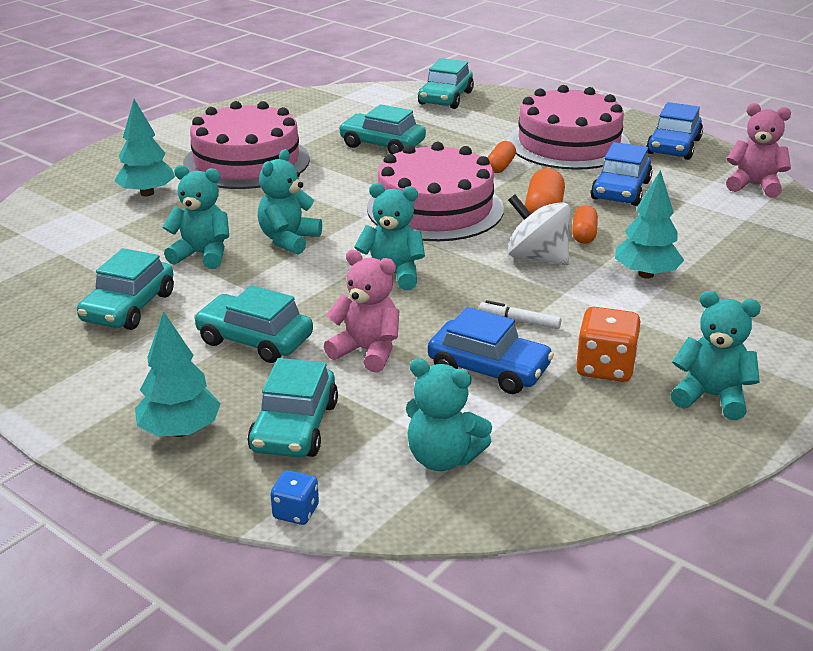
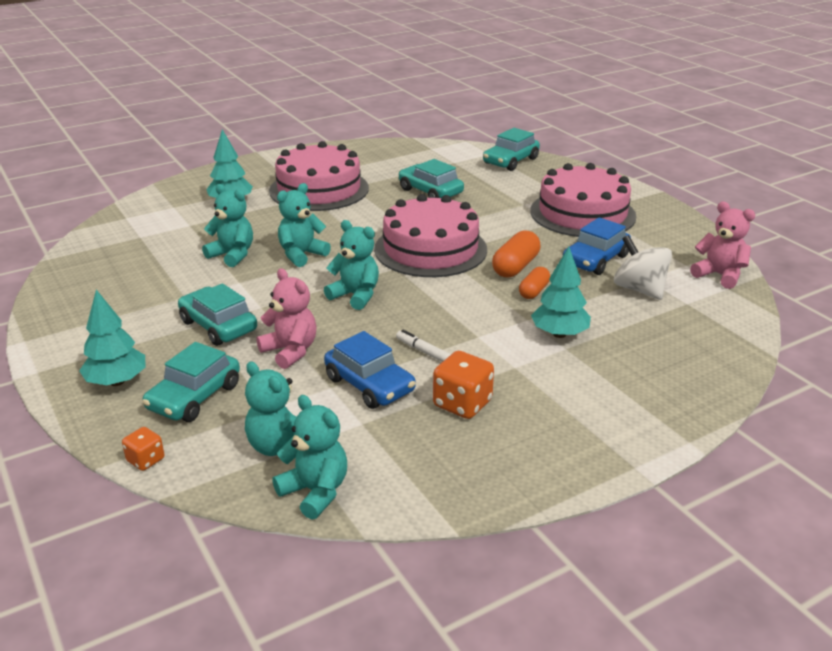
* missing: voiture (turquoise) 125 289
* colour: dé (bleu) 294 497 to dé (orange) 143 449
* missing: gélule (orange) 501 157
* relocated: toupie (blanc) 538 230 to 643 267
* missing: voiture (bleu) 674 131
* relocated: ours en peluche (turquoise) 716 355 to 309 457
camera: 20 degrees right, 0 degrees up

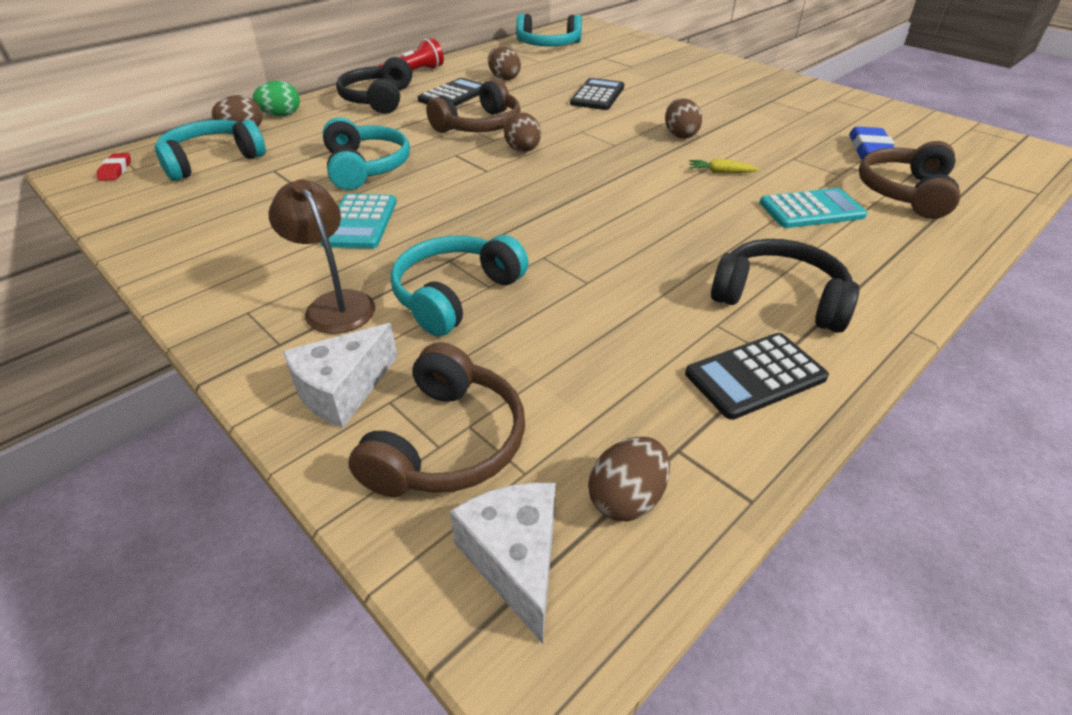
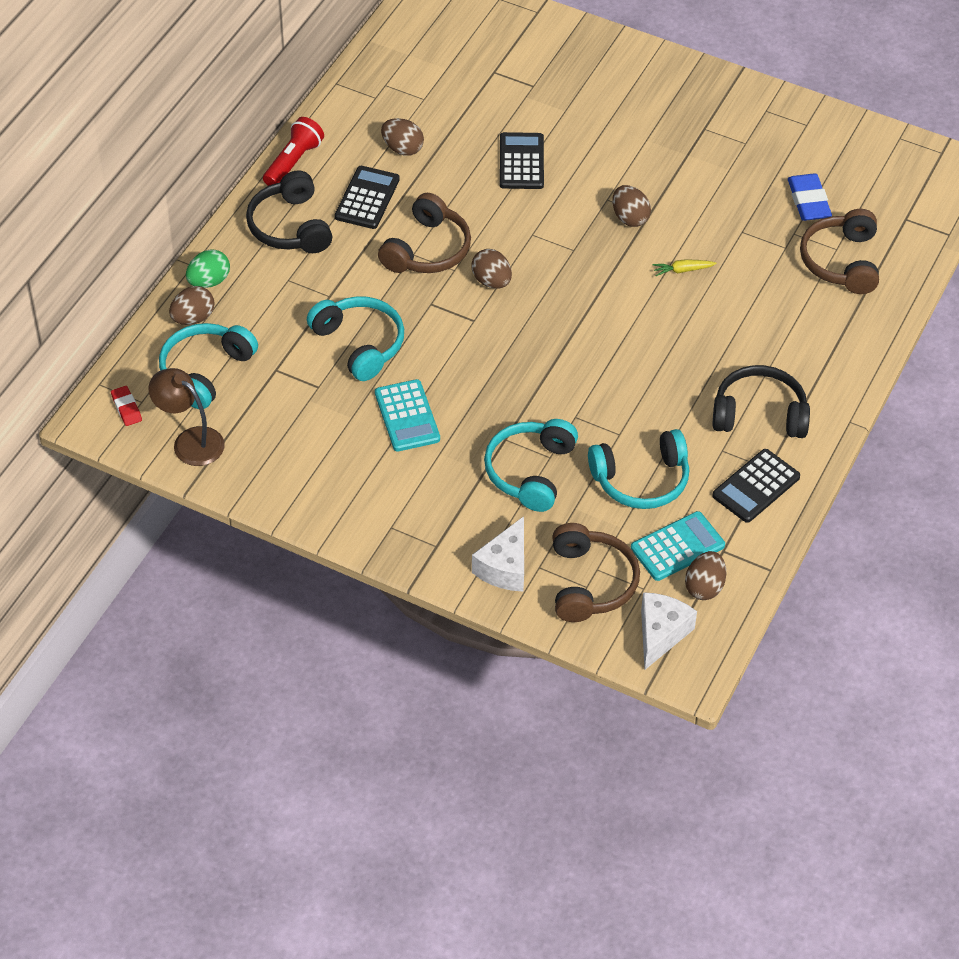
* relocated: lampe (marron) 321 256 to 186 417
* spun: fromage (blanc) 502 563 = 669 631 60 degrees clockwise
* relocated: casque audio (turquoise) 549 29 to 638 469
* relocated: calculatrice (turquoise) 813 208 to 678 546
camera: 20 degrees left, 10 degrees up

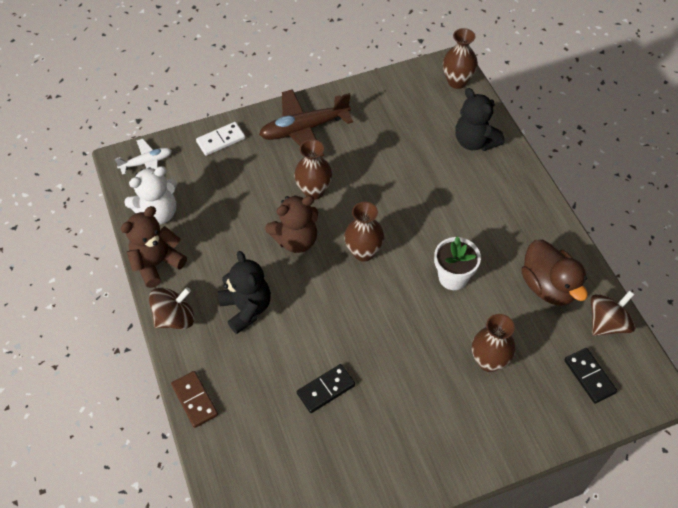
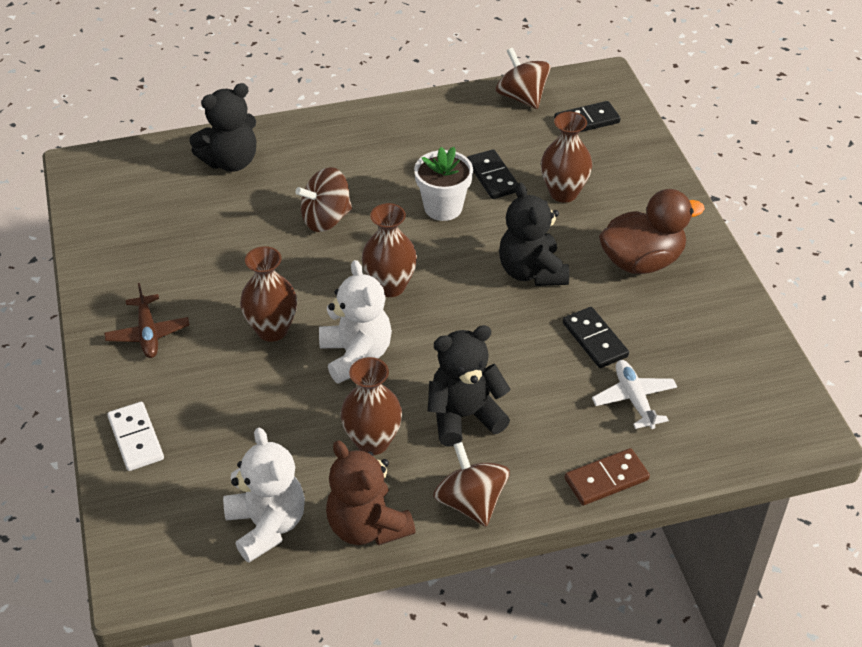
* relocated: avion (blanc) 143 157 to 634 394
* size: avion (marron) 306 123 = 146 320 x0.57
* colour: ours en peluche (marron) 291 224 to ours en peluche (blanc) 355 322
* relocated: vase (marron) 460 58 to 371 406
* relocated: canard (marron) 554 273 to 652 231
* appeared: toupie (marron) 323 199
* appeared: domino (noir) 492 174
* appeared: ours en peluche (noir) 534 234
camera: 85 degrees left, 10 degrees down

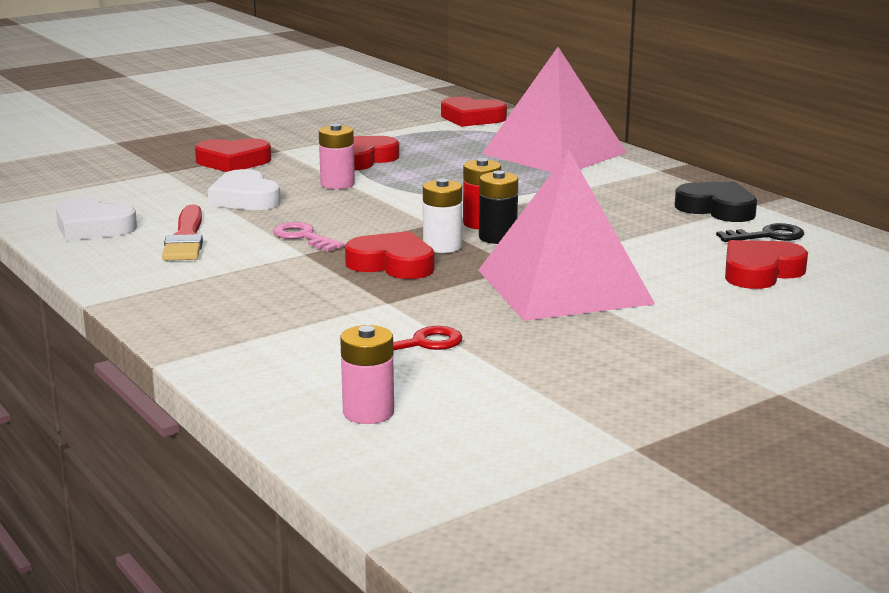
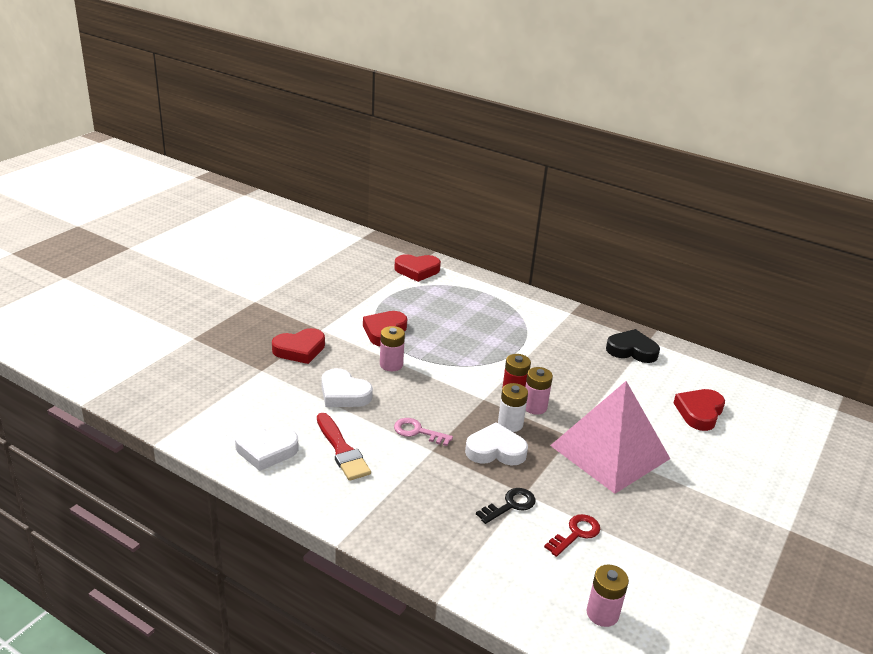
* colour: cœur (rouge) 389 255 to cœur (blanc) 496 443
* colour: pile (noir) 498 207 to pile (rose) 539 391
* missing: pyramide (rose) 554 110
* relocated: clé (noir) 760 232 to 506 506
camera: 25 degrees left, 10 degrees up

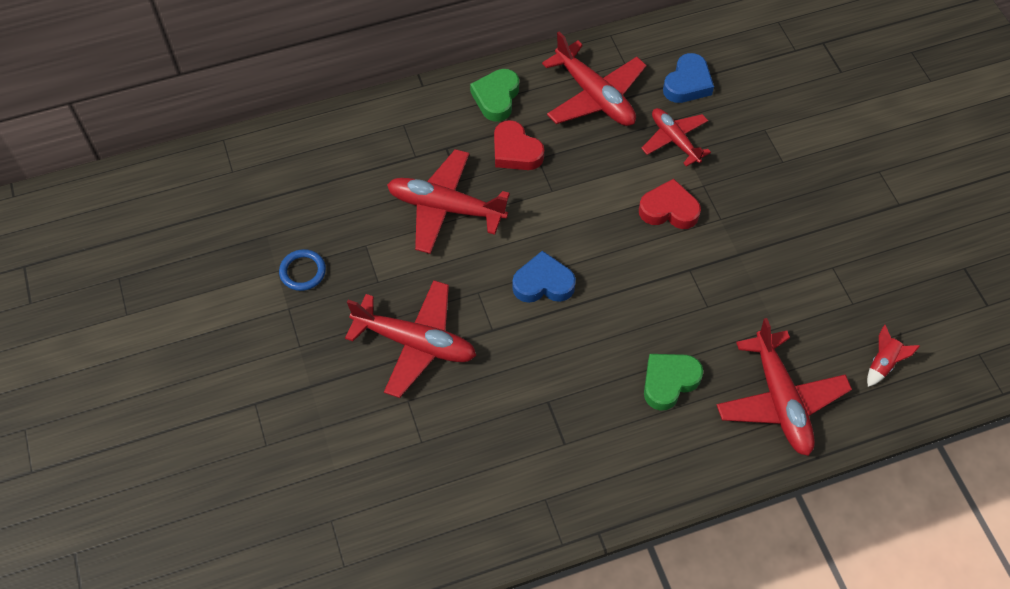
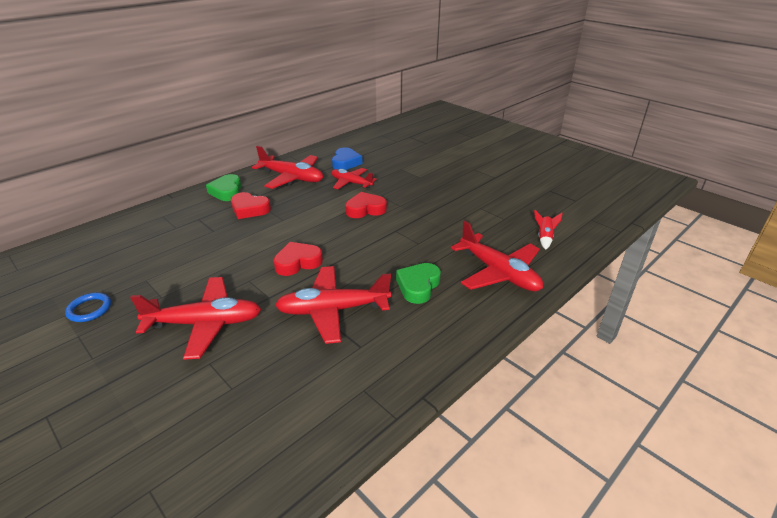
* relocated: avion (rouge) 448 201 to 333 305
* colour: cœur (bleu) 544 277 to cœur (rouge) 298 259
camera: 25 degrees left, 25 degrees down

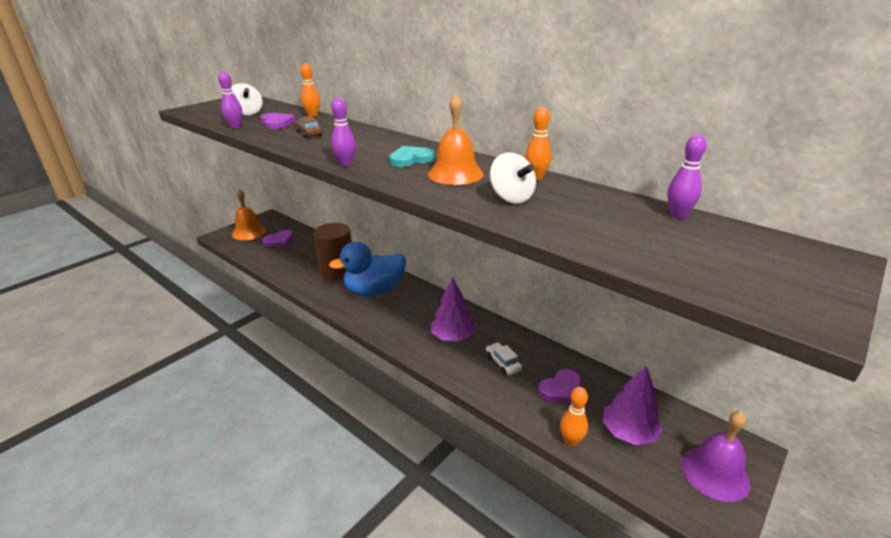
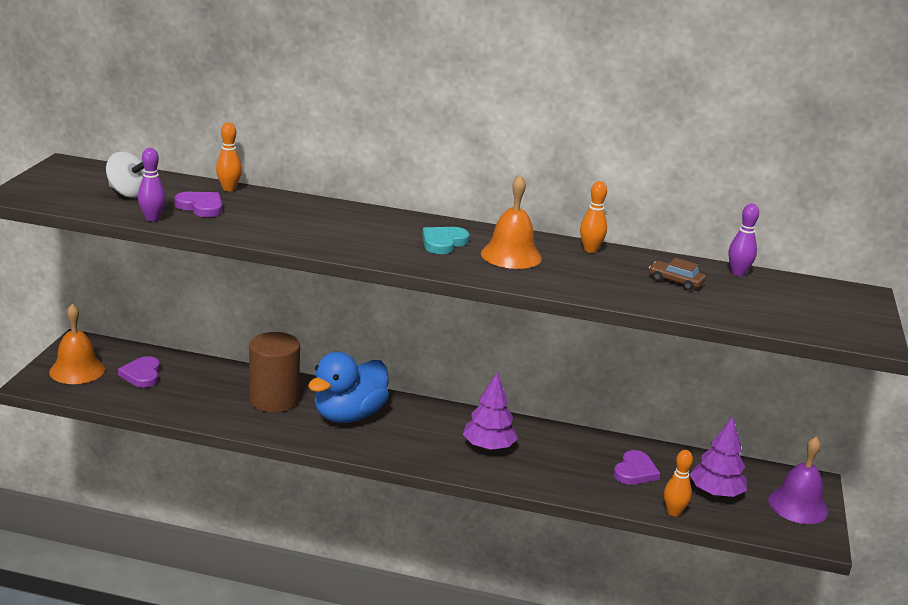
* spun: cœur (violet) 278 238 = 139 372 150 degrees clockwise
* relocated: voiture (marron) 308 127 to 677 274
* missing: quille (violet) 343 132
* missing: voiture (blanc) 504 358
* missing: toupie (blanc) 513 178
camera: 30 degrees left, 5 degrees down

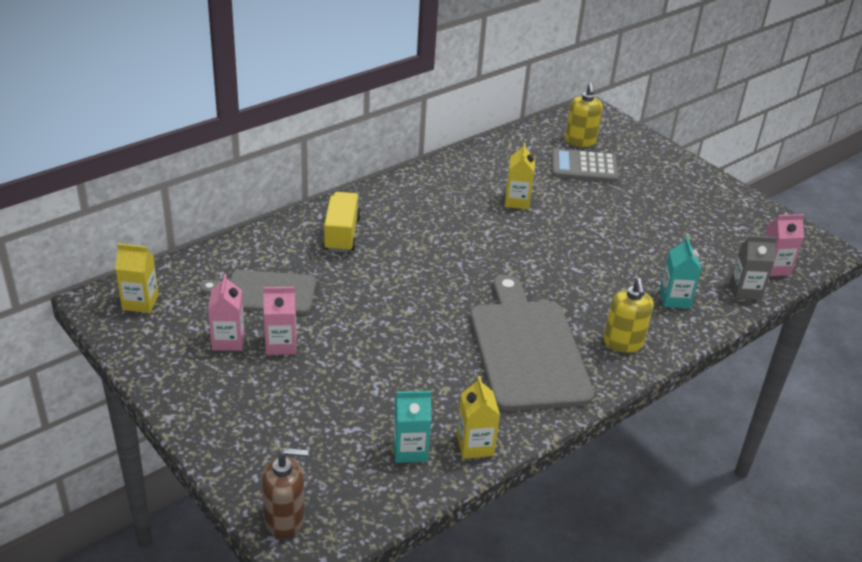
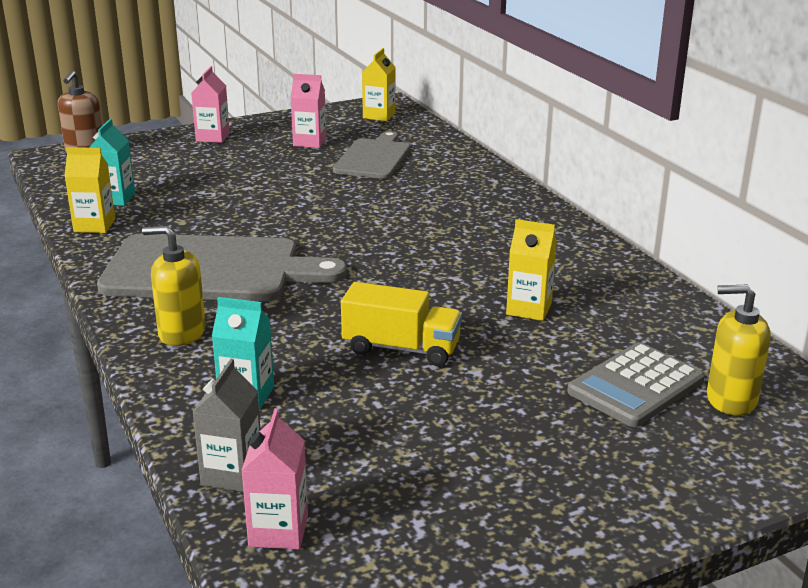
* relocated: brique de lait (rose) 279 321 to 210 104
* relocated: camion (jaune) 342 222 to 401 324
* spun: calculatrice (gris) 585 165 = 636 384 150 degrees counterclockwise
camera: 105 degrees right, 10 degrees down

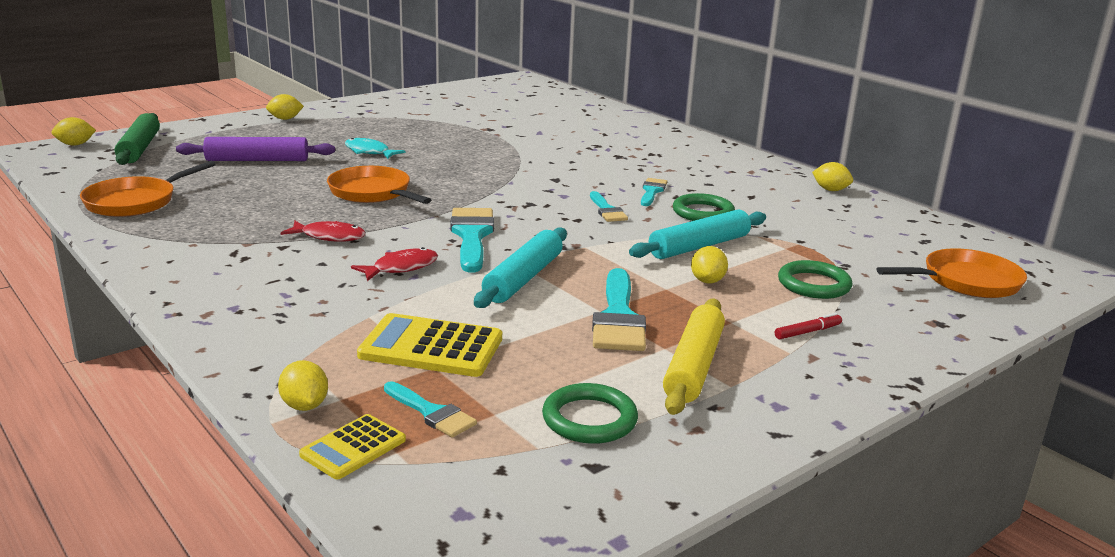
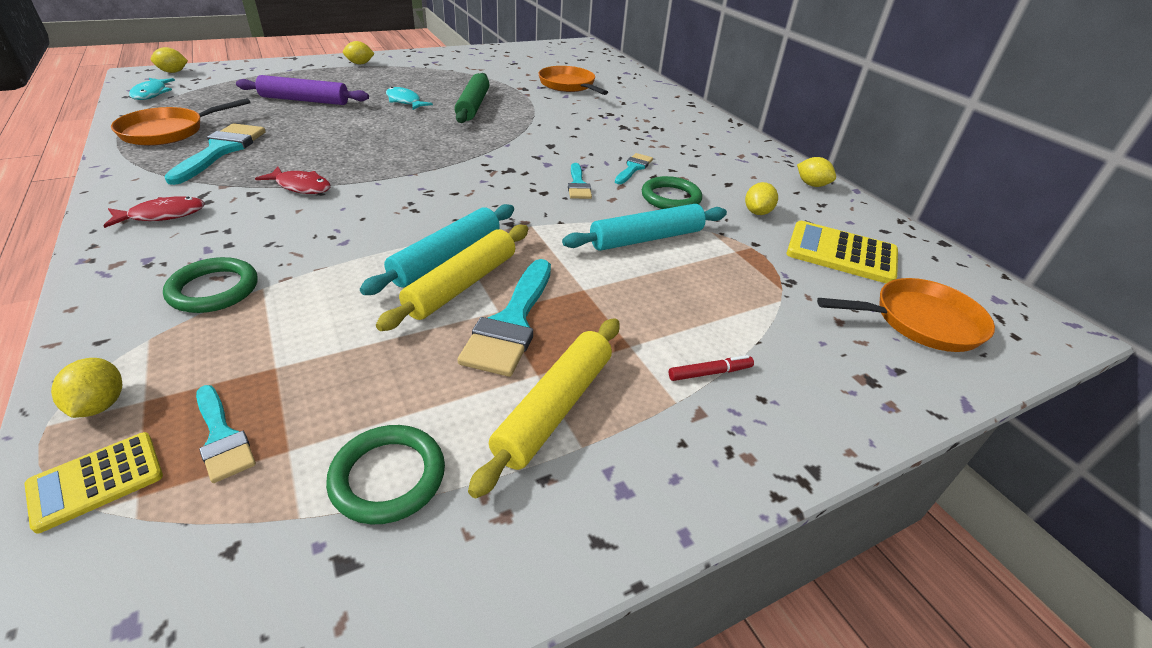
* relocated: rouleau à pâtisserie (vert) 137 139 to 472 98
* relocated: poêle (orange) 379 185 to 573 80
* relocated: poisson (rouge) 394 264 to 154 212
* relocated: calculatrice (jaune) 429 345 to 842 252
* relocated: pinceau (turquoise) 472 240 to 215 154
* relocated: citron (jaune) 709 264 to 761 198
* relocated: anneau (vert) 815 279 to 210 285
* appeared: poisson (turquoise) 152 89
* appeared: rouleau à pâtisserie (jaune) 452 278
camera: 10 degrees right, 15 degrees up

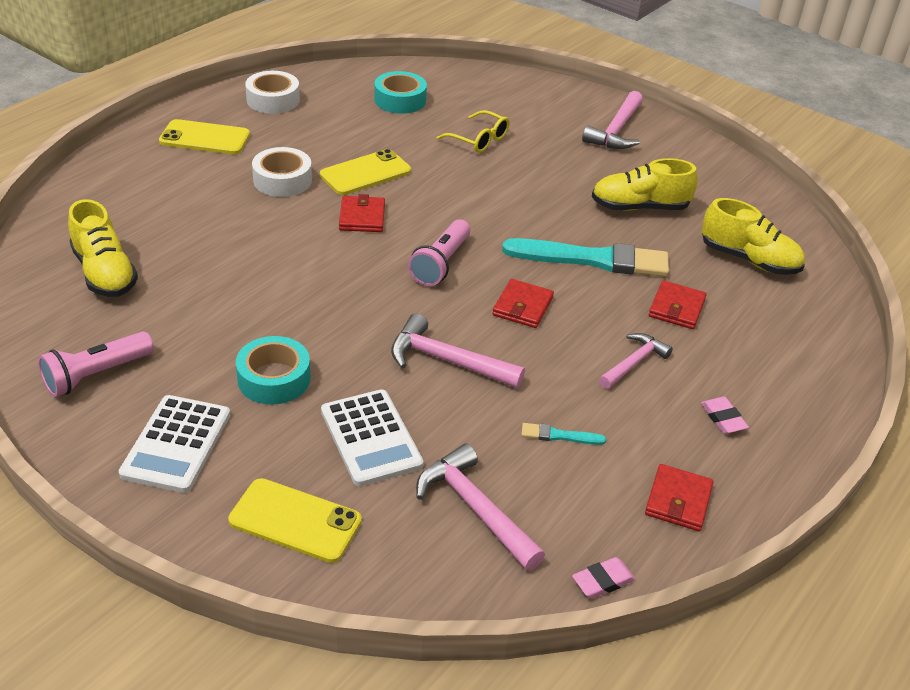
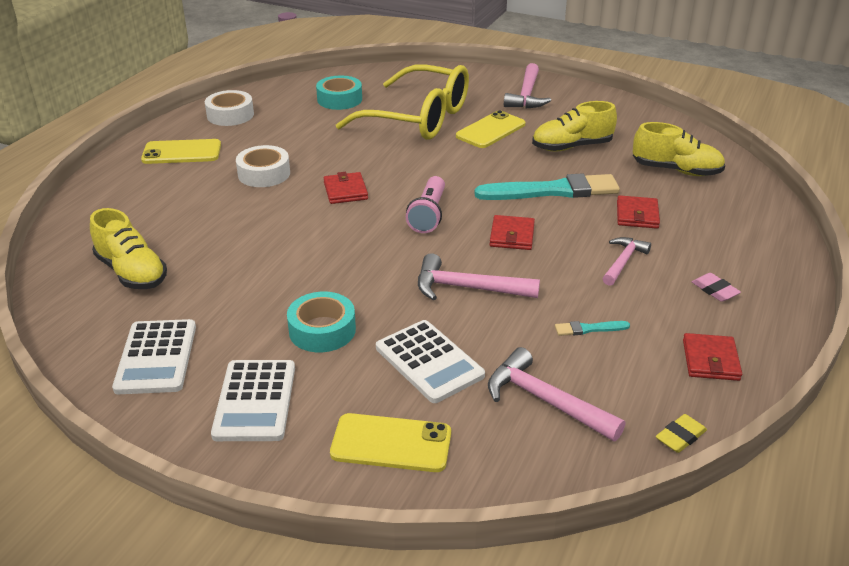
* exchanged: lampe de poche (rose) 96 364 to calculatrice (blanc) 154 356
* relocated: téléphone (jaune) 365 172 to 490 129
* size: lunettes (jaune) 473 131 = 402 102 x2.27
* colour: gomme (rose) 604 578 to gomme (jaune) 681 433
camera: 10 degrees left, 5 degrees down

